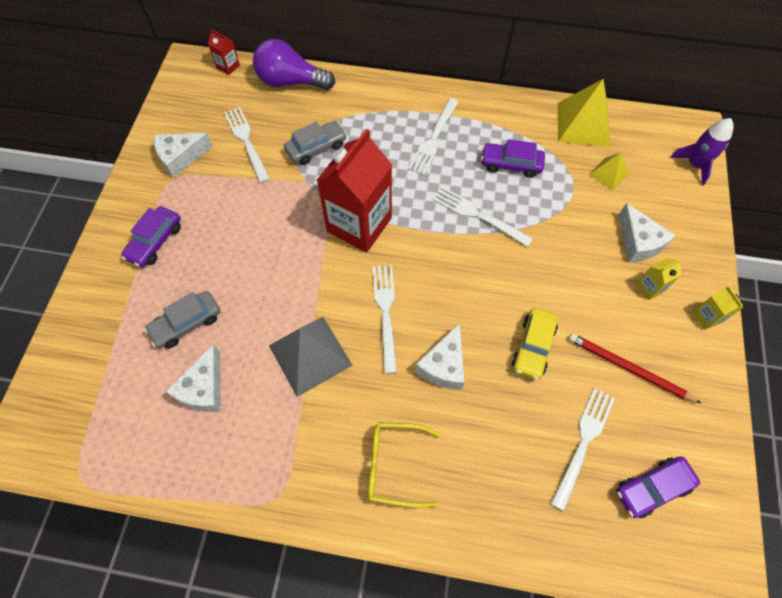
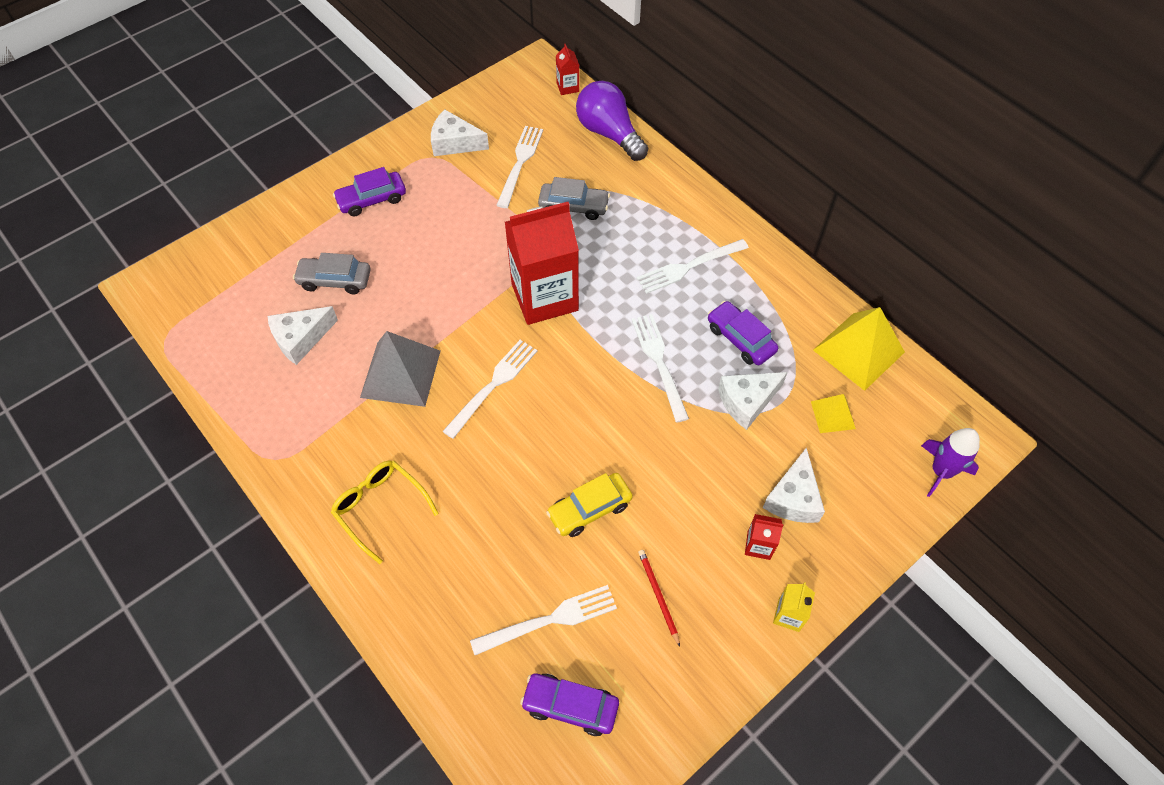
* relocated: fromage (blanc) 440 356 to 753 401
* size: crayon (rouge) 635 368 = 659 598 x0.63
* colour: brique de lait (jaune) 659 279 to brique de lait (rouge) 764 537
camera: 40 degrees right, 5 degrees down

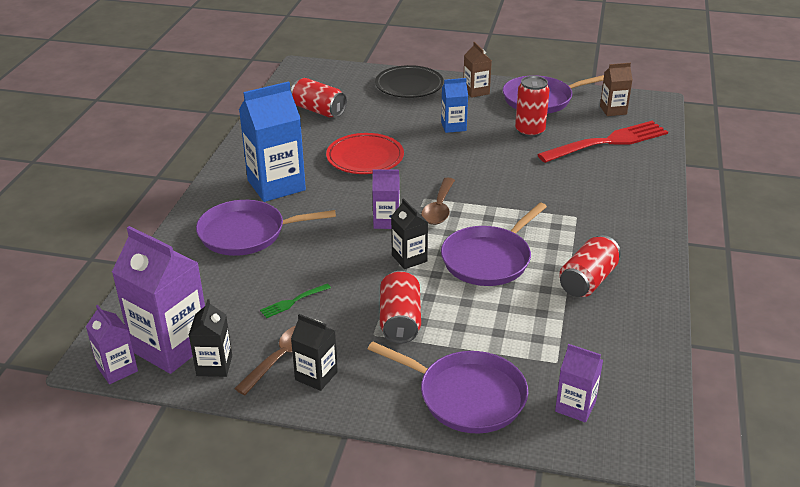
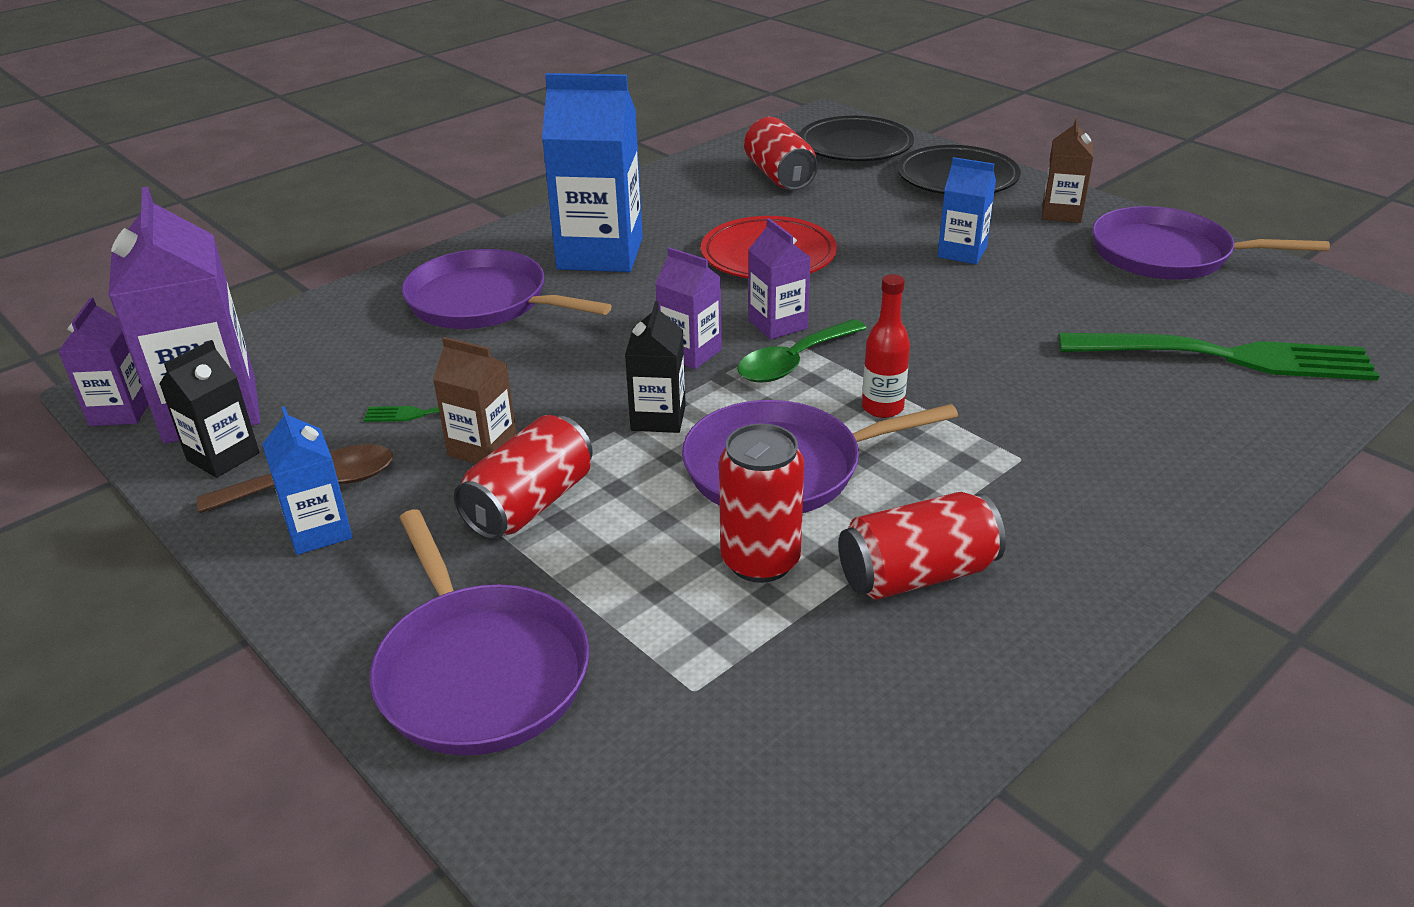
* colour: brique de lait (noir) 314 352 to brique de lait (bleu) 307 480
* colour: cuillère (marron) 438 201 to cuillère (vert) 802 351
* relocated: canette (rouge) 532 106 to 761 503
* colour: fourchette (rouge) 602 142 to fourchette (vert) 1219 357
* relocated: brique de lait (violet) 579 383 to 779 279
* relocated: brique de lait (marron) 616 89 to 474 400
* appeared: assiette (noir) 856 138
* appeared: bouteille (rouge) 886 346
camera: 35 degrees right, 0 degrees up

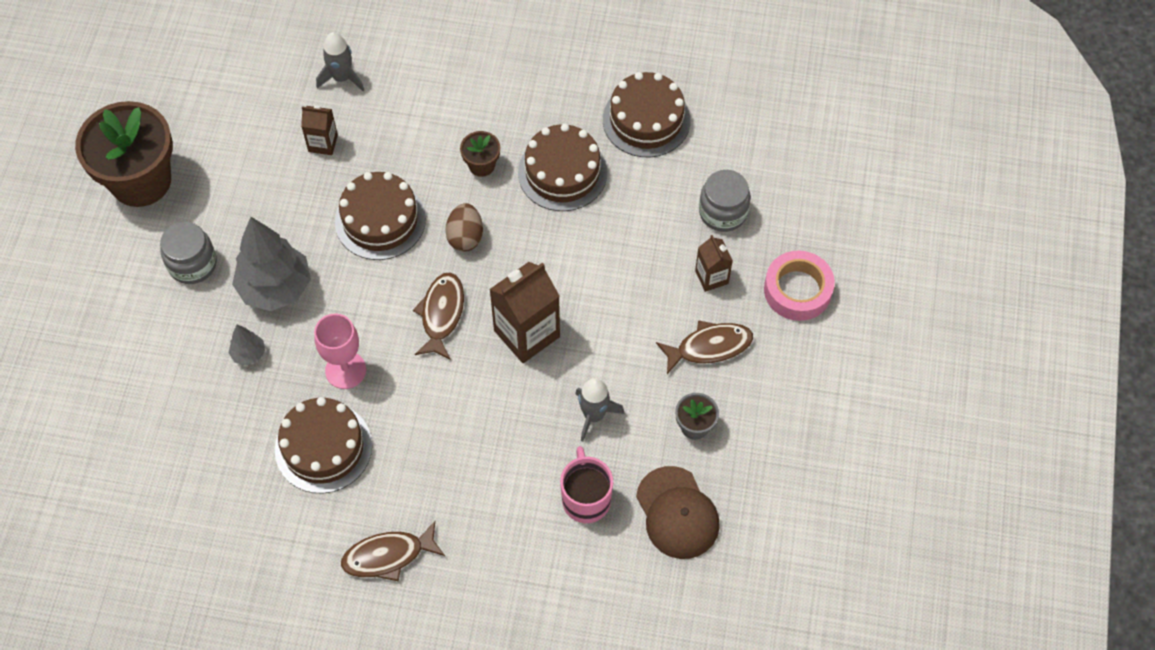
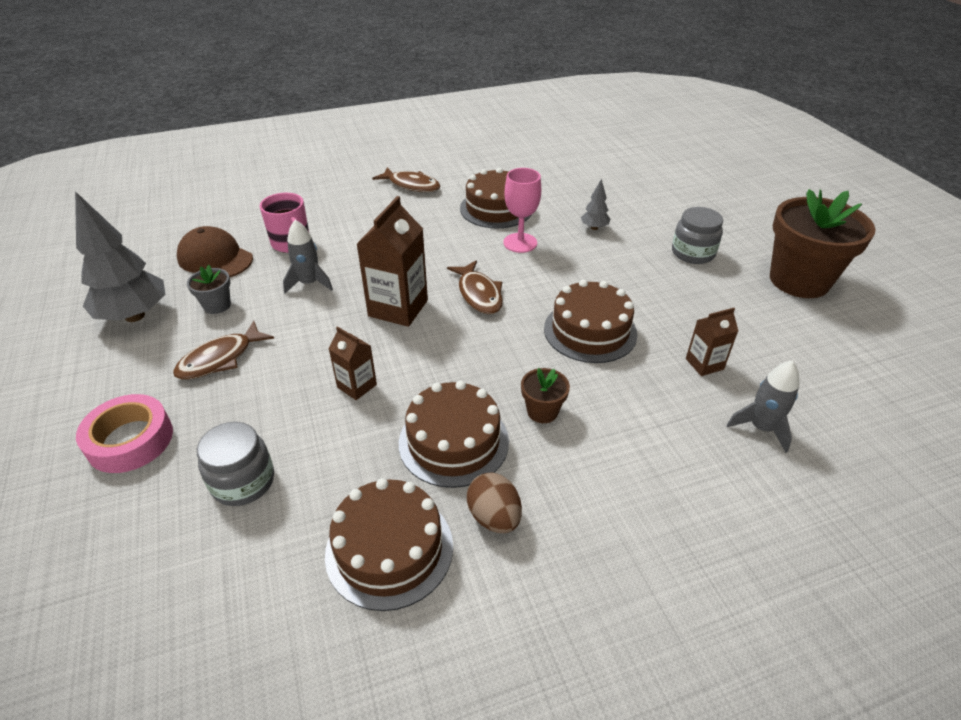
* relocated: arbre (gris) 271 264 to 120 256
* spun: poisson (marron) 393 551 = 406 179 75 degrees clockwise
* relocated: œuf (marron) 464 227 to 494 502
* relocated: brique de lait (marron) 714 263 to 353 363
camera: 150 degrees right, 20 degrees down

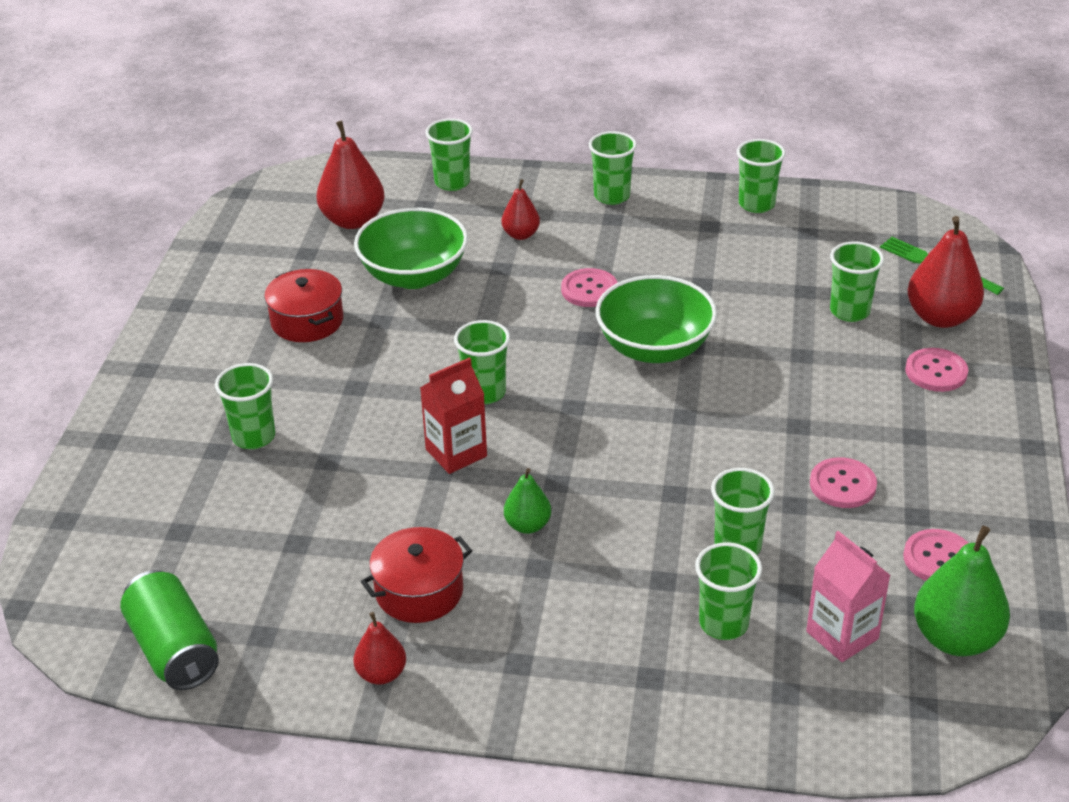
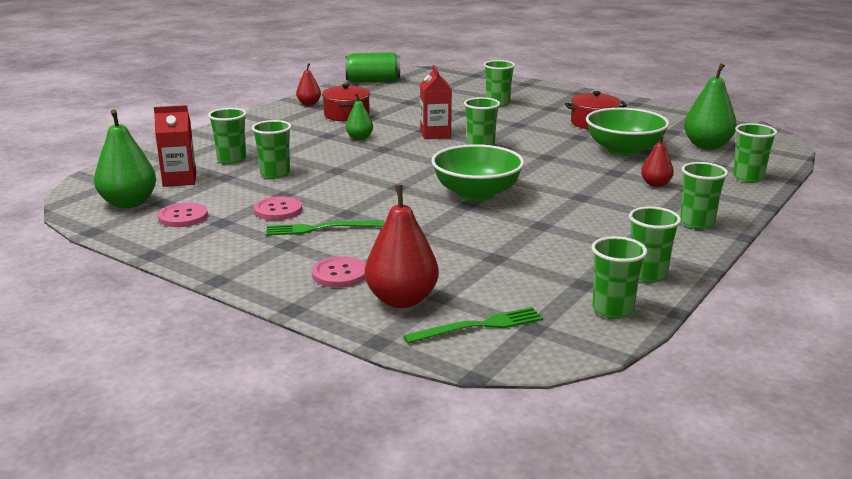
* colour: poire (rouge) 350 175 to poire (vert) 710 106
* missing: bouton (rose) 589 287
* colour: brique de lait (rose) 848 596 to brique de lait (rouge) 175 146
* relocated: gobelet (vert) 857 281 to 619 277
* appeared: fourchette (vert) 325 228
camera: 115 degrees right, 15 degrees down

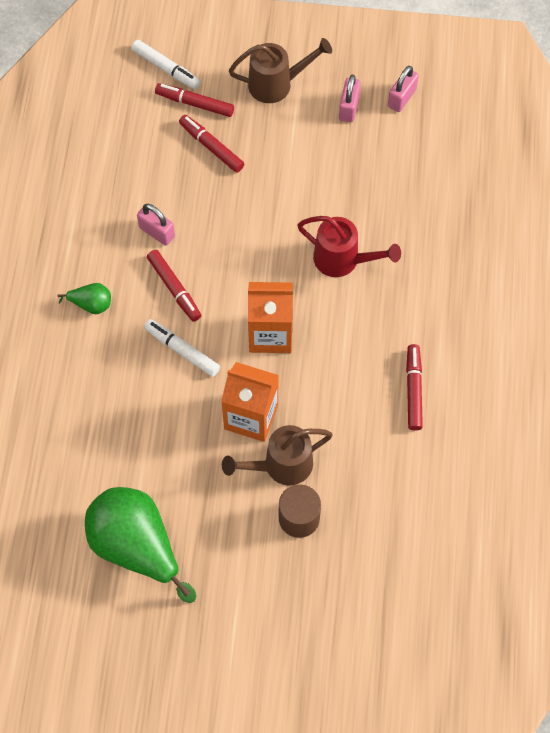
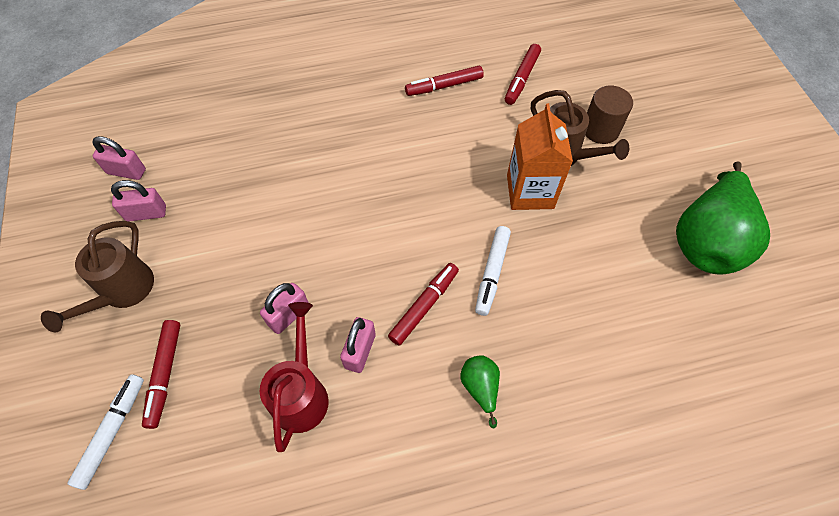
* relocated: feutre (rouge) 211 144 to 523 74
* spun: arrosoir (marron) 280 70 = 97 277 135 degrees counterclockwise
* missing: brique de lait (orange) 270 317
* relocated: arrosoir (rouge) 349 246 to 294 377
* appeared: cadenas (rose) 284 308
camera: 110 degrees left, 5 degrees down

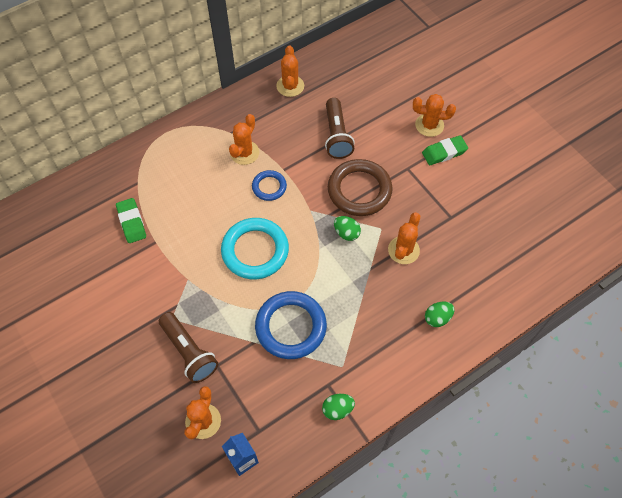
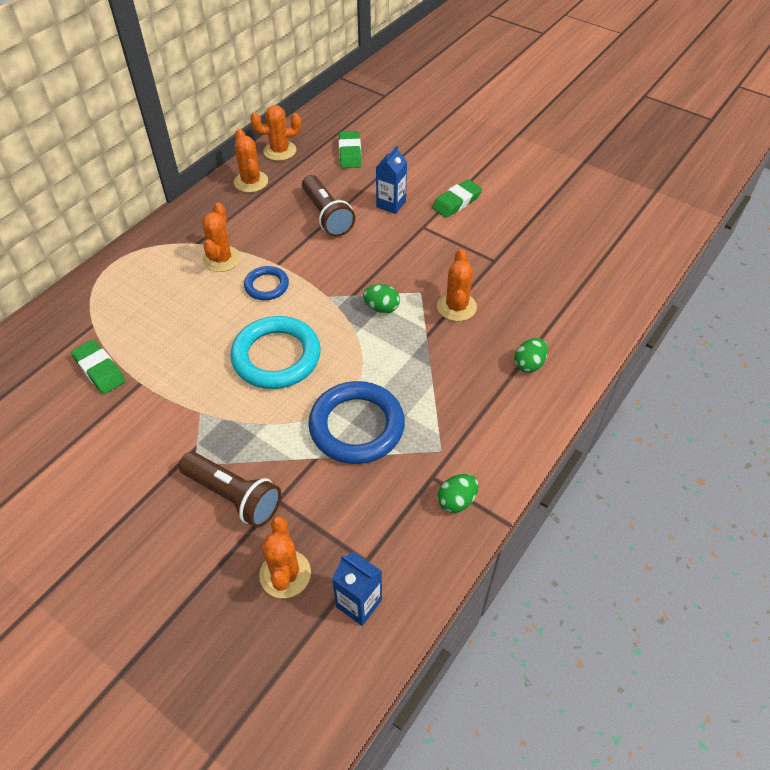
* missing: anneau (marron) 360 187
* relocated: cactus (orange) 434 115 to 275 133
* appeared: gomme (vert) 350 149
* appeared: brique de lait (bleu) 391 179
camera: 20 degrees left, 10 degrees down

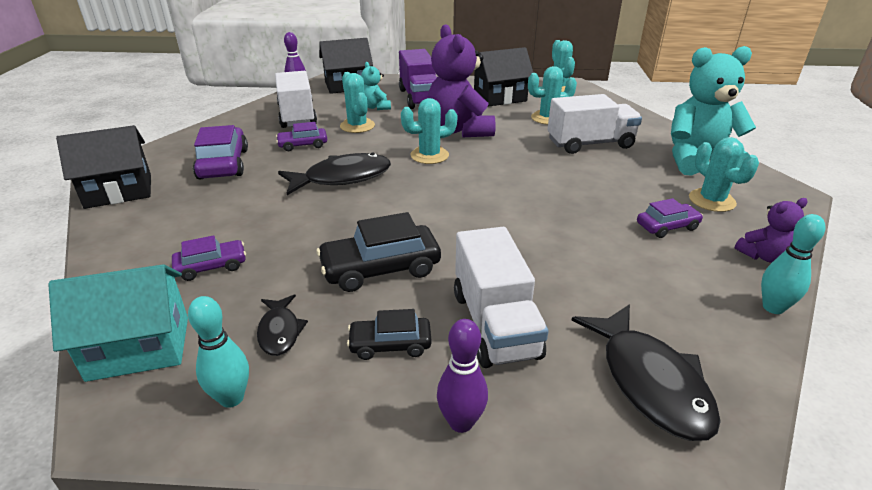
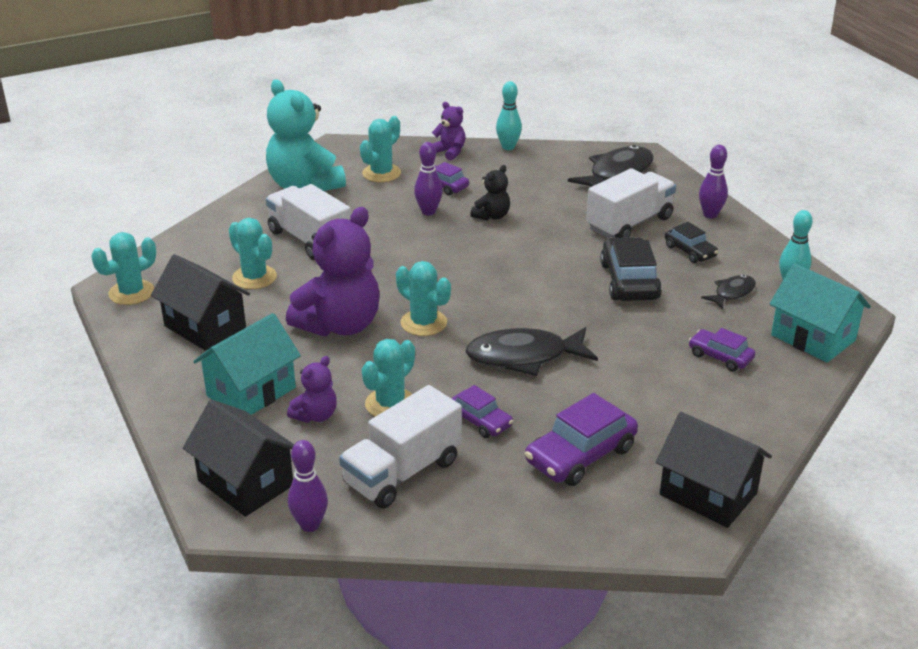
* spun: poisson (noir) 334 174 = 532 351 45 degrees counterclockwise
* spun: voiture (noir) 378 252 = 631 269 135 degrees counterclockwise
* colour: ours en peluche (turquoise) 376 86 to ours en peluche (violet) 312 389
* exchanged: camion (violet) 418 79 to maison (turquoise) 247 364
* appeared: quille (violet) 428 178
* appeared: ours en peluche (noir) 490 193
camera: 120 degrees left, 0 degrees up

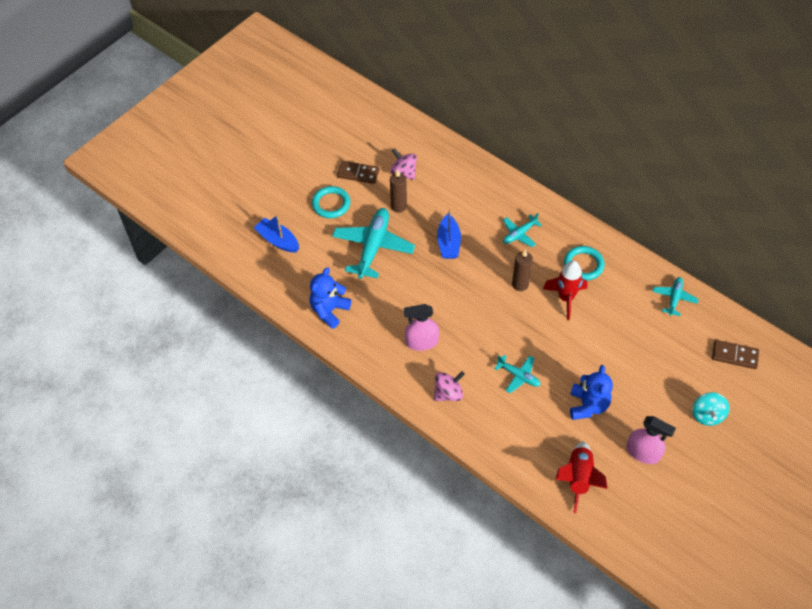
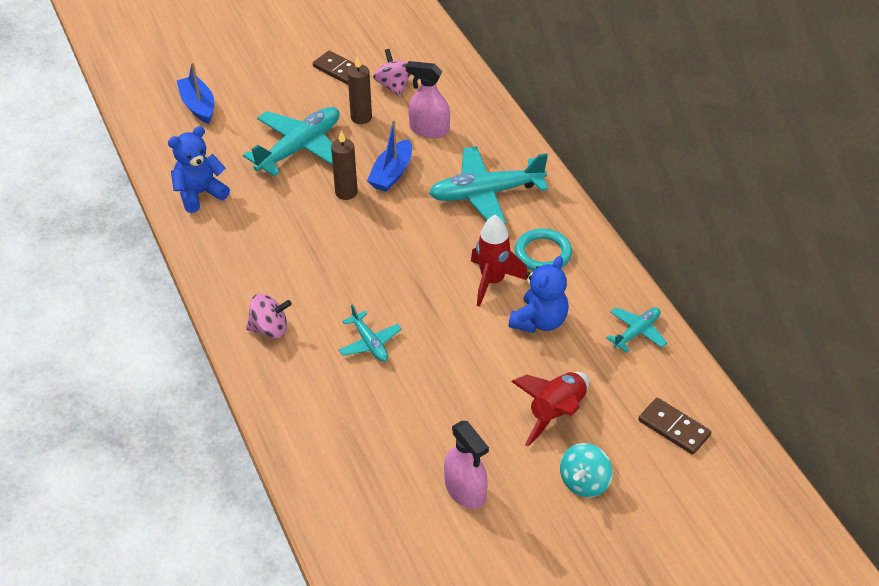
* missing: anneau (turquoise) 331 202
* relocated: vaporisateur (rose) 421 327 to 428 99
* size: avion (turquoise) 522 230 = 488 185 x1.90
* relocated: bougie (marron) 522 270 to 344 165
* relocated: fusée (rouge) 582 477 to 550 409
* relocated: ours en peluche (bleu) 591 392 to 538 294
camera: 25 degrees right, 10 degrees down

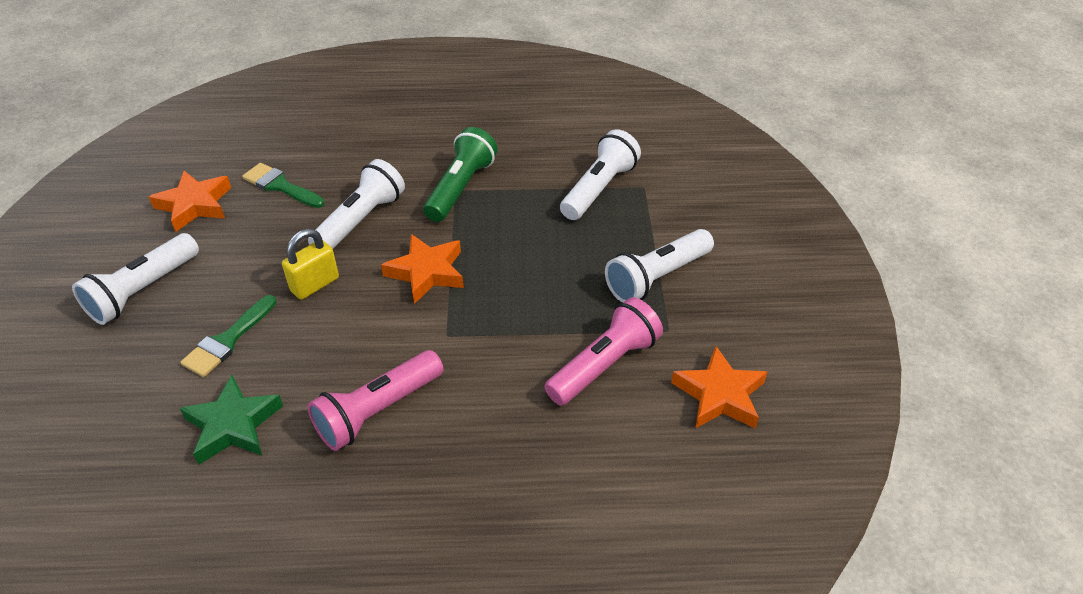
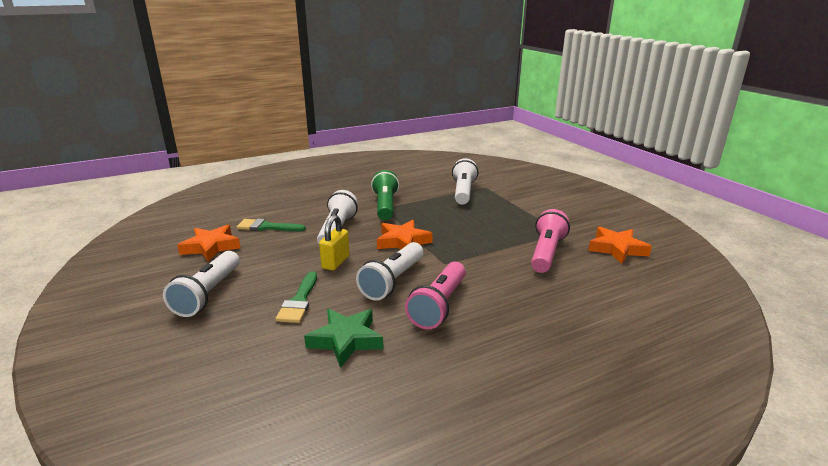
* relocated: lampe de poche (blanc) 659 265 to 389 271
camera: 25 degrees left, 20 degrees down

